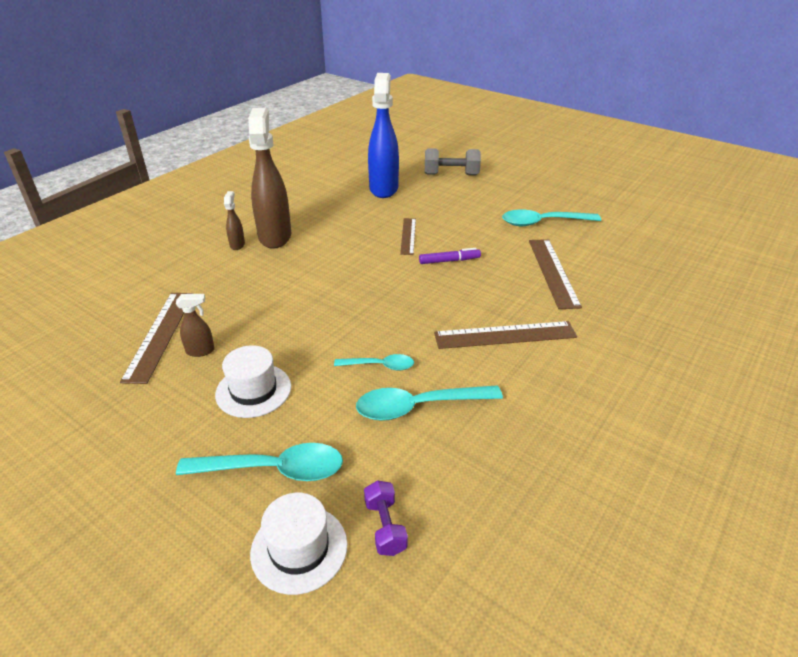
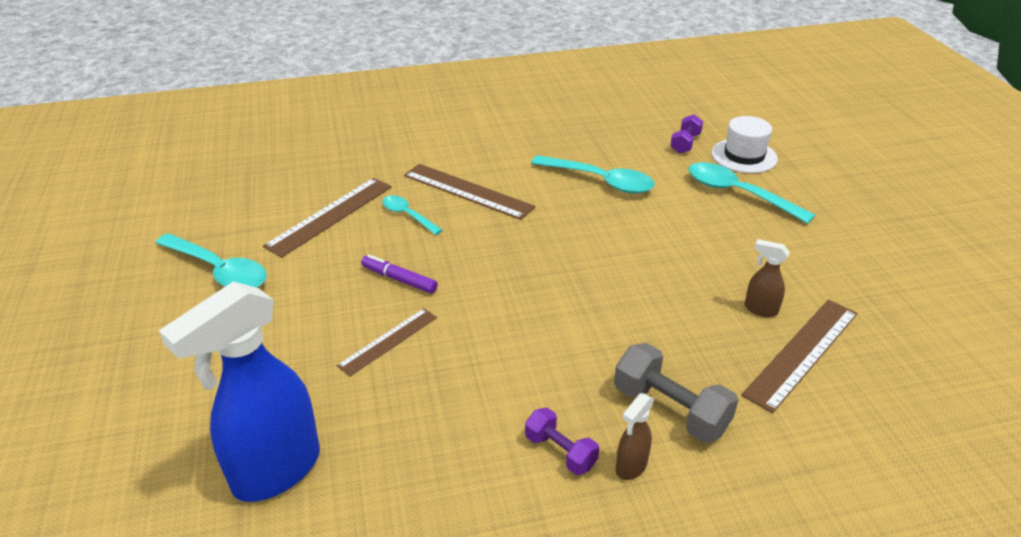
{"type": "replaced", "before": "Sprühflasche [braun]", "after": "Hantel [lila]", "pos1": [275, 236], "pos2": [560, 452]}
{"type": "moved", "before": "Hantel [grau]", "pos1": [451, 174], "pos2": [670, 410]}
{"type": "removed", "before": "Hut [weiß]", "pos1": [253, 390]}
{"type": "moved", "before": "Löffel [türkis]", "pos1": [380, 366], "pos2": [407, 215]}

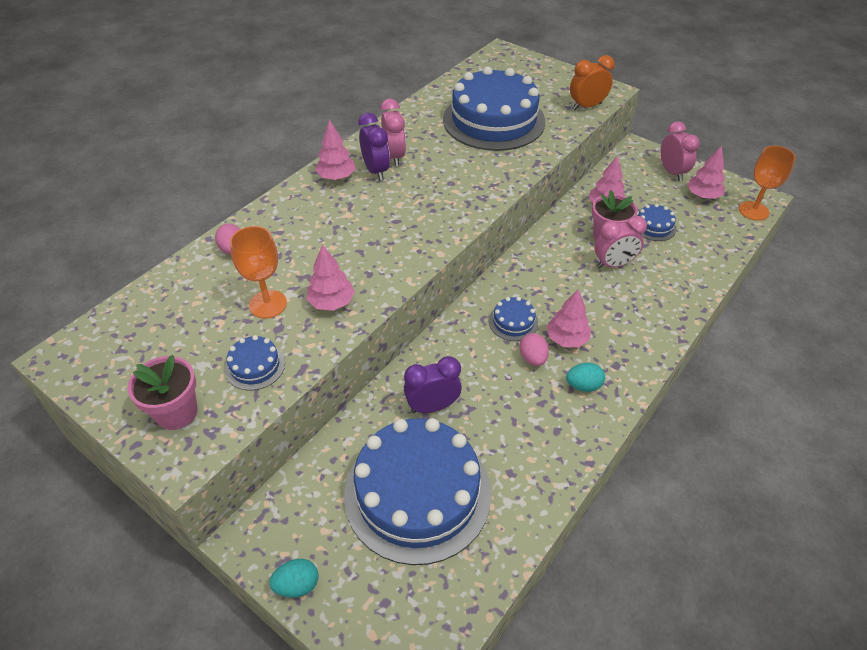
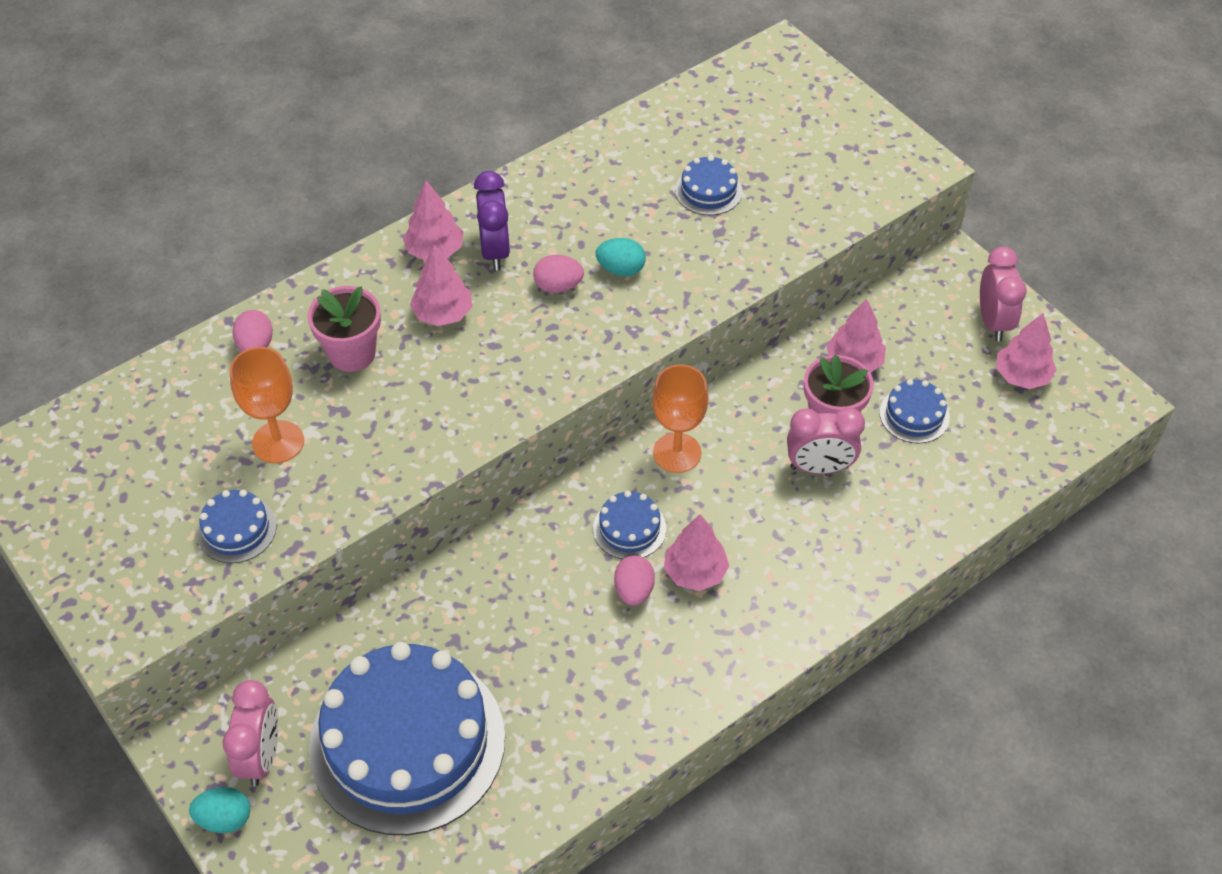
{"type": "removed", "before": "Wecker [orange]", "pos1": [587, 106]}
{"type": "resized", "before": "Kuchen [blau]", "pos1": [493, 120], "pos2": [708, 191], "scale": 0.41}
{"type": "moved", "before": "Wecker [rosa]", "pos1": [394, 156], "pos2": [261, 756]}
{"type": "moved", "before": "Kelch [orange]", "pos1": [753, 211], "pos2": [677, 453]}
{"type": "moved", "before": "Baum [rosa]", "pos1": [331, 302], "pos2": [443, 314]}
{"type": "moved", "before": "Blumentopf [rosa]", "pos1": [177, 412], "pos2": [352, 353]}
{"type": "removed", "before": "Wecker [lila]", "pos1": [432, 406]}
{"type": "moved", "before": "Ei [türkis]", "pos1": [583, 385], "pos2": [621, 269]}
{"type": "added", "after": "Ei [rosa]", "pos2": [558, 286]}

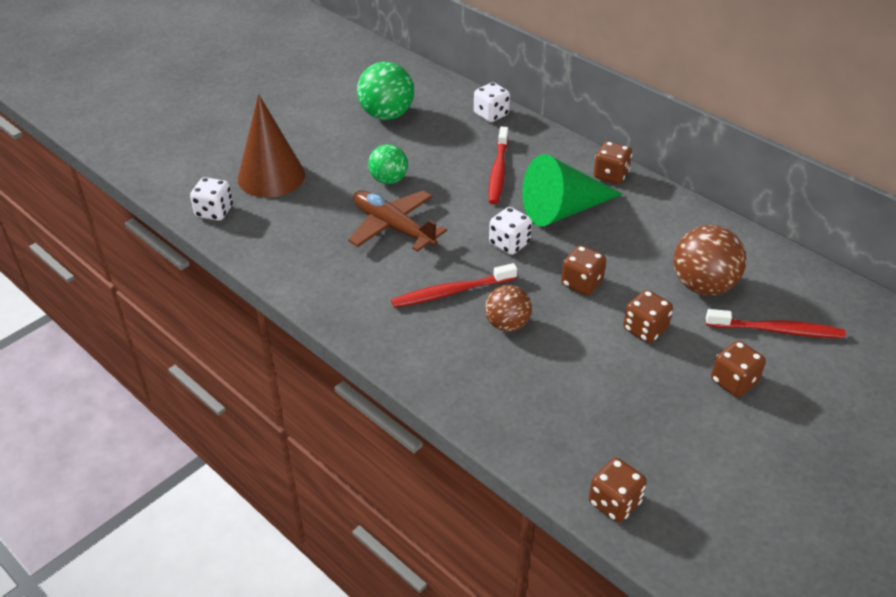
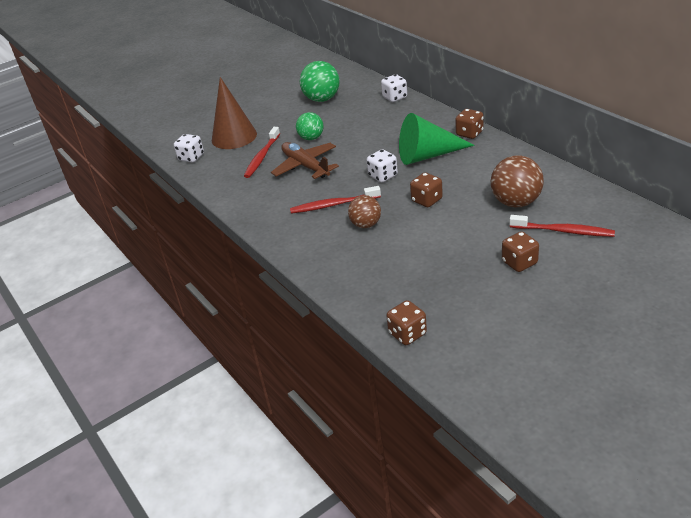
{"type": "moved", "before": "Zahnbürste [rot]", "pos1": [498, 171], "pos2": [262, 157]}
{"type": "removed", "before": "Spielwürfel [braun]", "pos1": [645, 329]}

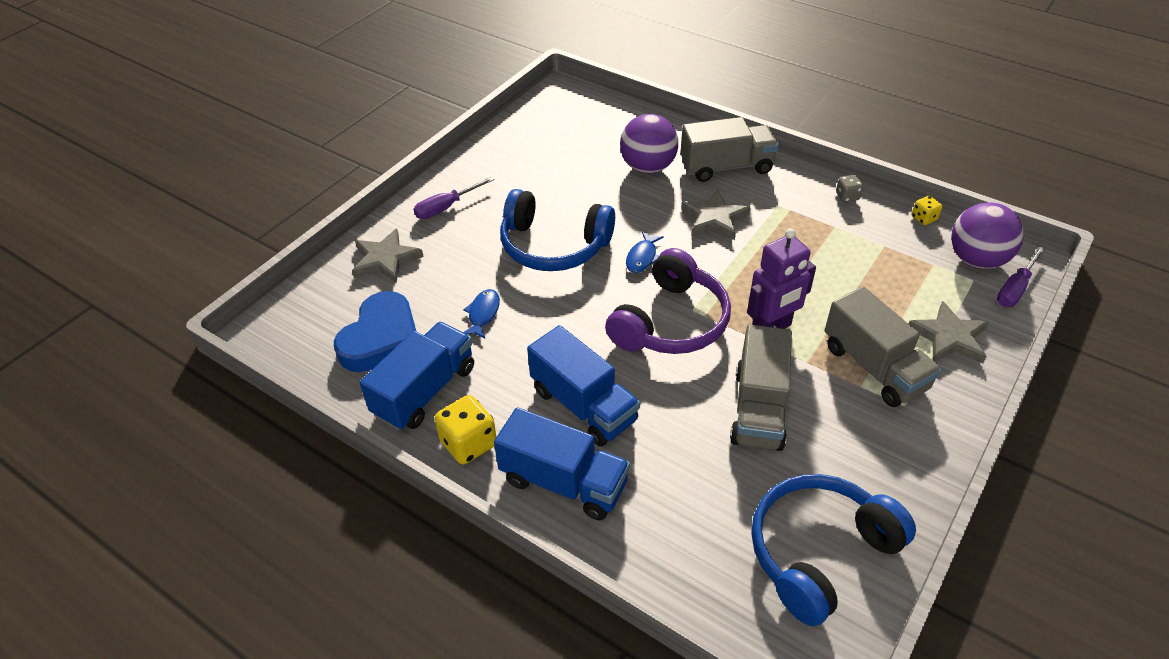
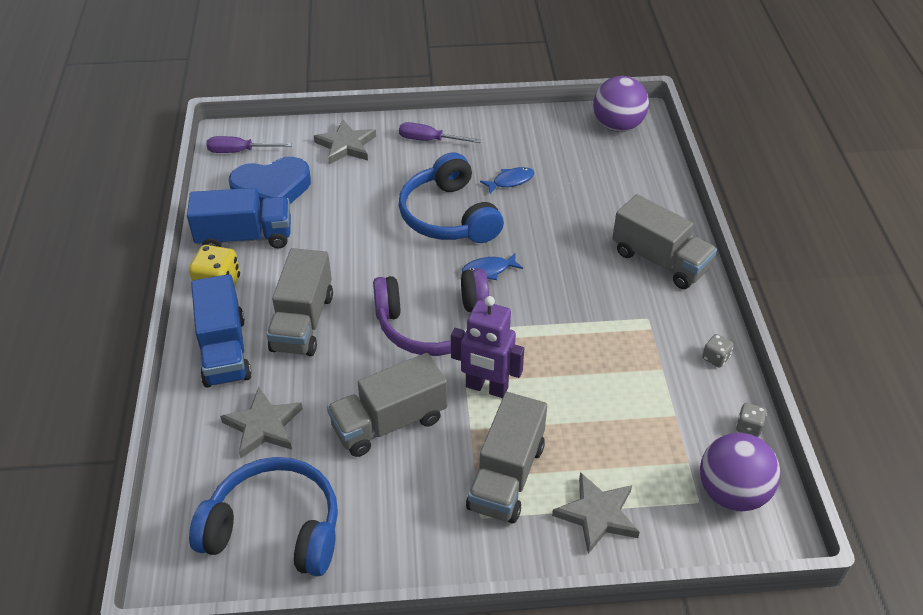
{"type": "moved", "before": "Ball [lila]", "pos1": [648, 167], "pos2": [617, 126]}
{"type": "moved", "before": "Stern [grau]", "pos1": [714, 219], "pos2": [263, 426]}
{"type": "recoloured", "before": "Spielwürfel [gelb]", "after": "Spielwürfel [grau]", "pos1": [923, 218], "pos2": [748, 427]}
{"type": "moved", "before": "Schraubenzieher [lila]", "pos1": [1015, 288], "pos2": [240, 151]}
{"type": "moved", "before": "Fisch [blau]", "pos1": [483, 314], "pos2": [510, 181]}
{"type": "recoloured", "before": "Lastwagen [blau]", "after": "Lastwagen [grau]", "pos1": [583, 405], "pos2": [303, 322]}

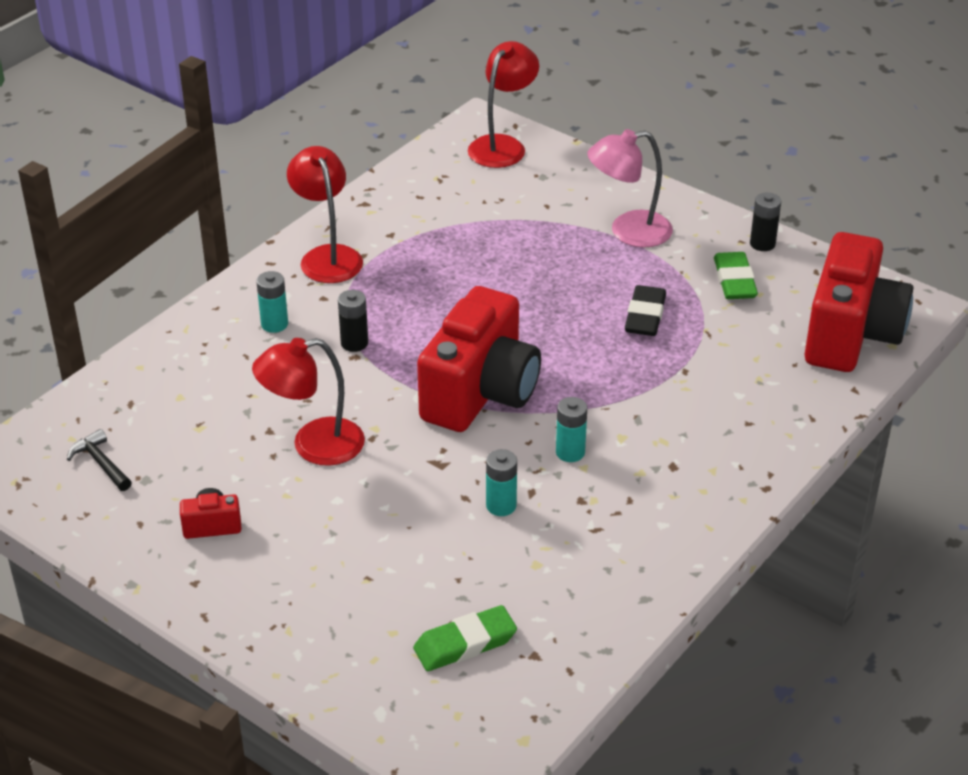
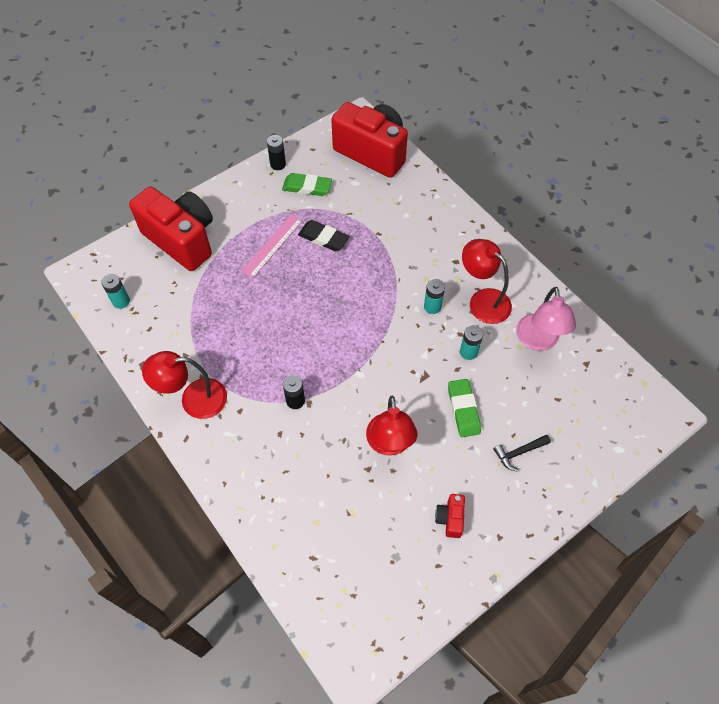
{"type": "moved", "before": "Lampe [rot]", "pos1": [502, 145], "pos2": [483, 300]}
{"type": "moved", "before": "Lampe [rosa]", "pos1": [628, 232], "pos2": [538, 341]}
{"type": "moved", "before": "Batterie [türkis]", "pos1": [274, 324], "pos2": [121, 301]}
{"type": "moved", "before": "Kamera [rot]", "pos1": [480, 393], "pos2": [182, 240]}
{"type": "moved", "before": "Hammer [schwarz]", "pos1": [100, 463], "pos2": [518, 453]}
{"type": "moved", "before": "Radiergummi [grün]", "pos1": [465, 644], "pos2": [463, 409]}
{"type": "added", "after": "Lineal [rosa]", "pos2": [272, 245]}

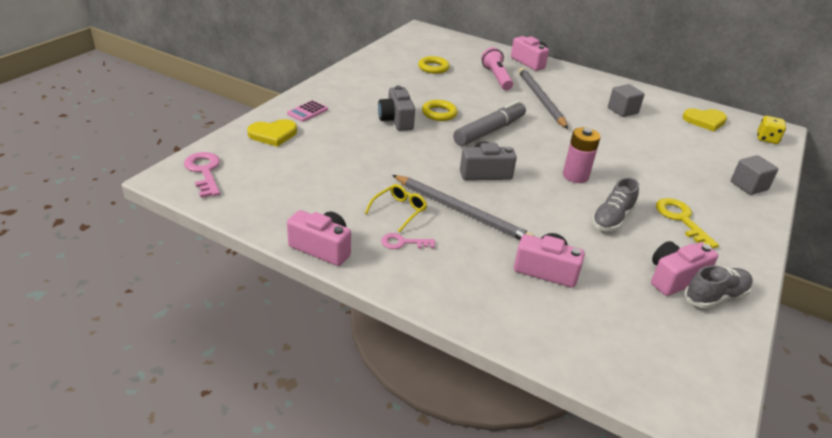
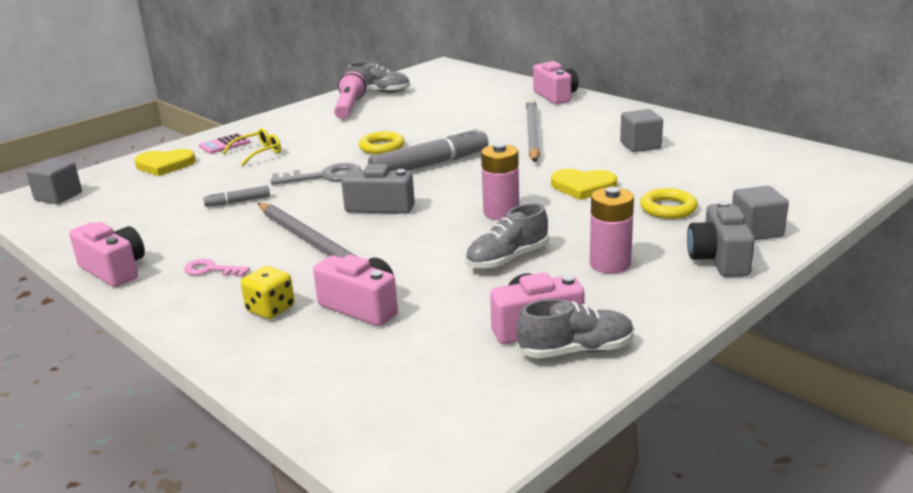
{"type": "moved", "before": "Taschenlampe [rosa]", "pos1": [496, 77], "pos2": [349, 107]}
{"type": "moved", "before": "Ring [gelb]", "pos1": [433, 68], "pos2": [668, 208]}
{"type": "moved", "before": "Kamera [grau]", "pos1": [396, 120], "pos2": [719, 259]}
{"type": "moved", "before": "Herz [gelb]", "pos1": [705, 121], "pos2": [583, 187]}
{"type": "moved", "before": "Spielwürfel [gelb]", "pos1": [767, 139], "pos2": [270, 309]}
{"type": "replaced", "before": "Schlüssel [rosa]", "after": "Kubus [grau]", "pos1": [204, 171], "pos2": [58, 196]}
{"type": "moved", "before": "Brille [gelb]", "pos1": [399, 210], "pos2": [258, 153]}
{"type": "replaced", "before": "Schlüssel [gelb]", "after": "Batterie [rosa]", "pos1": [681, 220], "pos2": [610, 264]}
{"type": "added", "after": "Schuh [grau]", "pos2": [379, 92]}
{"type": "added", "after": "Schlüssel [grau]", "pos2": [325, 176]}
{"type": "added", "after": "Filzstift [grau]", "pos2": [238, 202]}

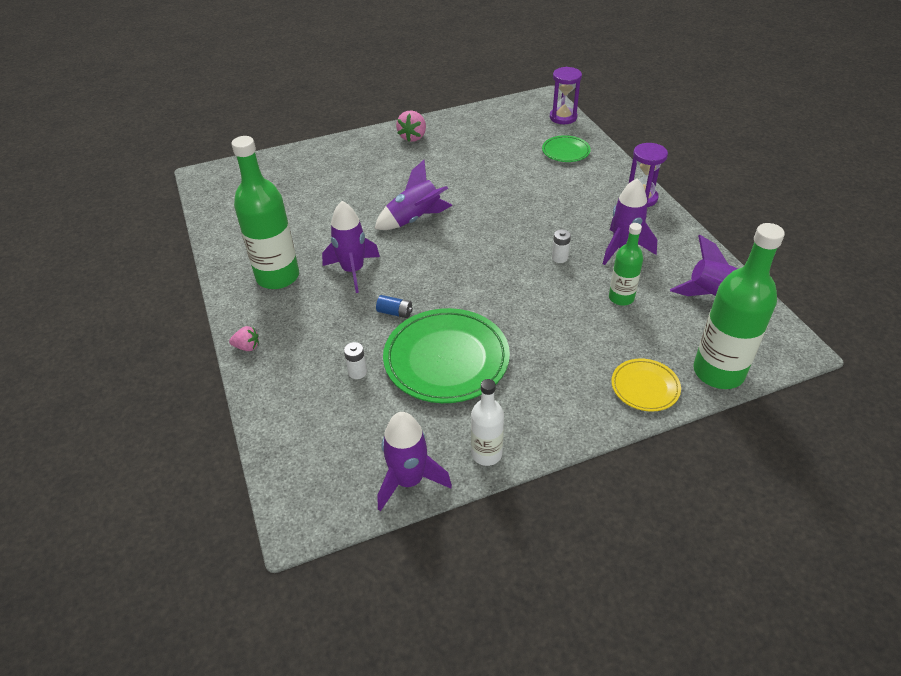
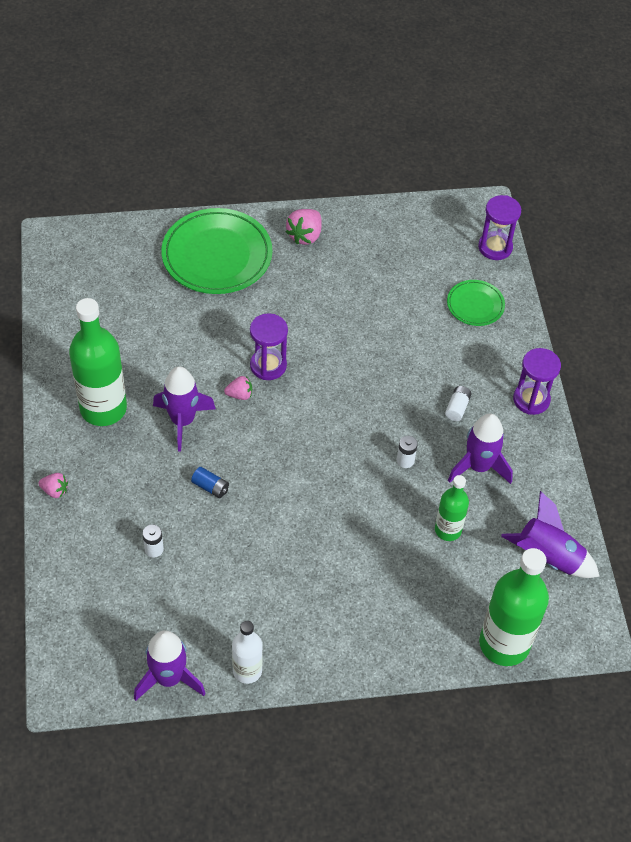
{"type": "replaced", "before": "Rakete [lila]", "after": "Sanduhr [lila]", "pos1": [414, 219], "pos2": [268, 365]}
{"type": "moved", "before": "Teller [grün]", "pos1": [446, 359], "pos2": [217, 255]}
{"type": "removed", "before": "Teller [gelb]", "pos1": [645, 387]}
{"type": "added", "after": "Erdbeere [rosa]", "pos2": [240, 395]}
{"type": "added", "after": "Batterie [weiß]", "pos2": [457, 407]}

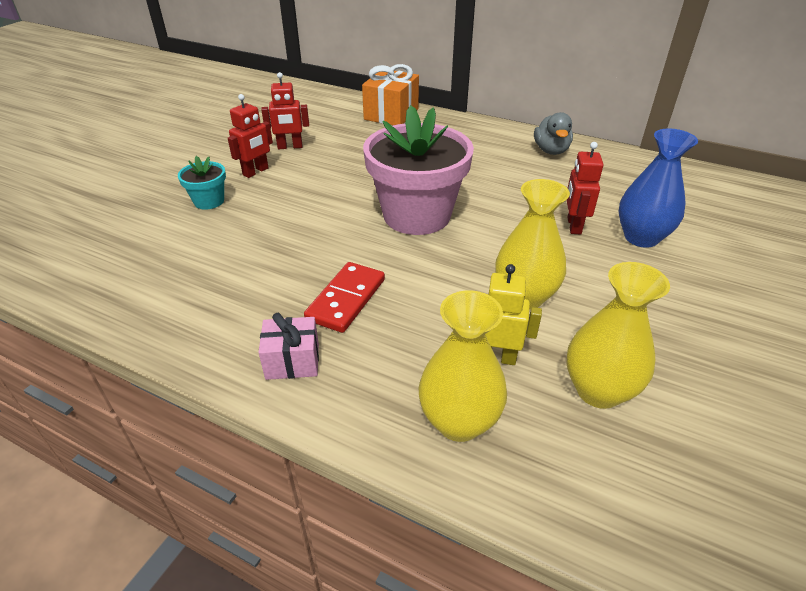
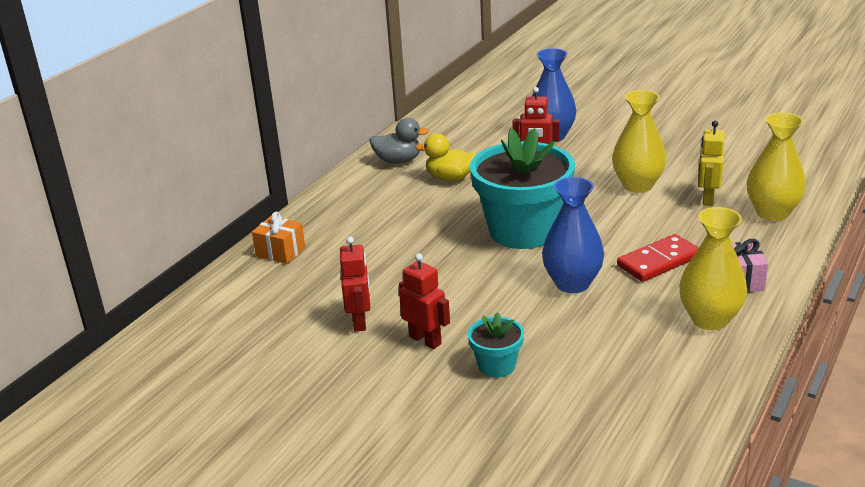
{"type": "resized", "before": "Geschenk [orange]", "pos1": [391, 114], "pos2": [280, 252], "scale": 0.63}
{"type": "recoloured", "before": "Blumentopf [rosa]", "after": "Blumentopf [türkis]", "pos1": [417, 215], "pos2": [523, 231]}
{"type": "turned", "before": "Dominostein [rot]", "pos1": [346, 299], "pos2": [659, 261], "turn": -60}
{"type": "moved", "before": "Vase [gelb]", "pos1": [598, 390], "pos2": [710, 319]}
{"type": "added", "after": "Ente [gelb]", "pos2": [450, 178]}
{"type": "added", "after": "Vase [blau]", "pos2": [572, 283]}

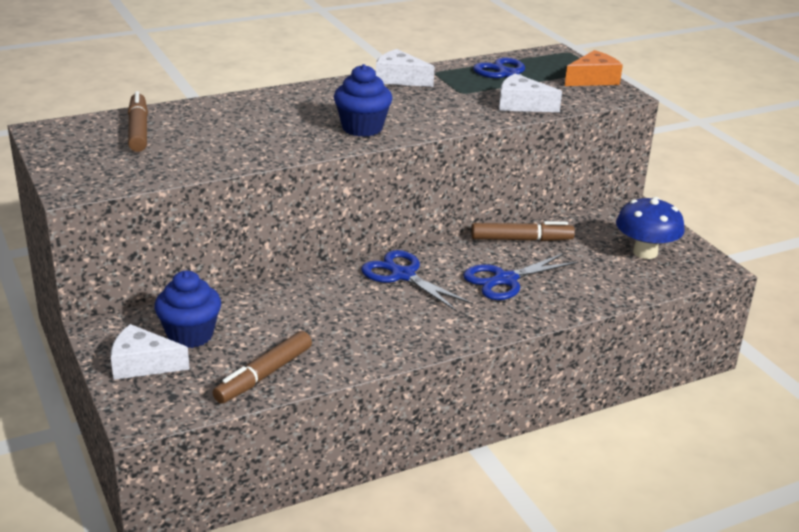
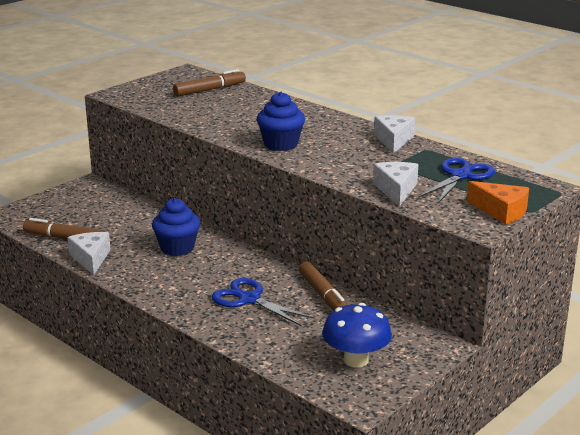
{"type": "removed", "before": "Schere [blau]", "pos1": [402, 275]}
{"type": "moved", "before": "Muffin [blau]", "pos1": [190, 335], "pos2": [177, 248]}
{"type": "moved", "before": "Käse [weiß]", "pos1": [142, 364], "pos2": [91, 258]}

